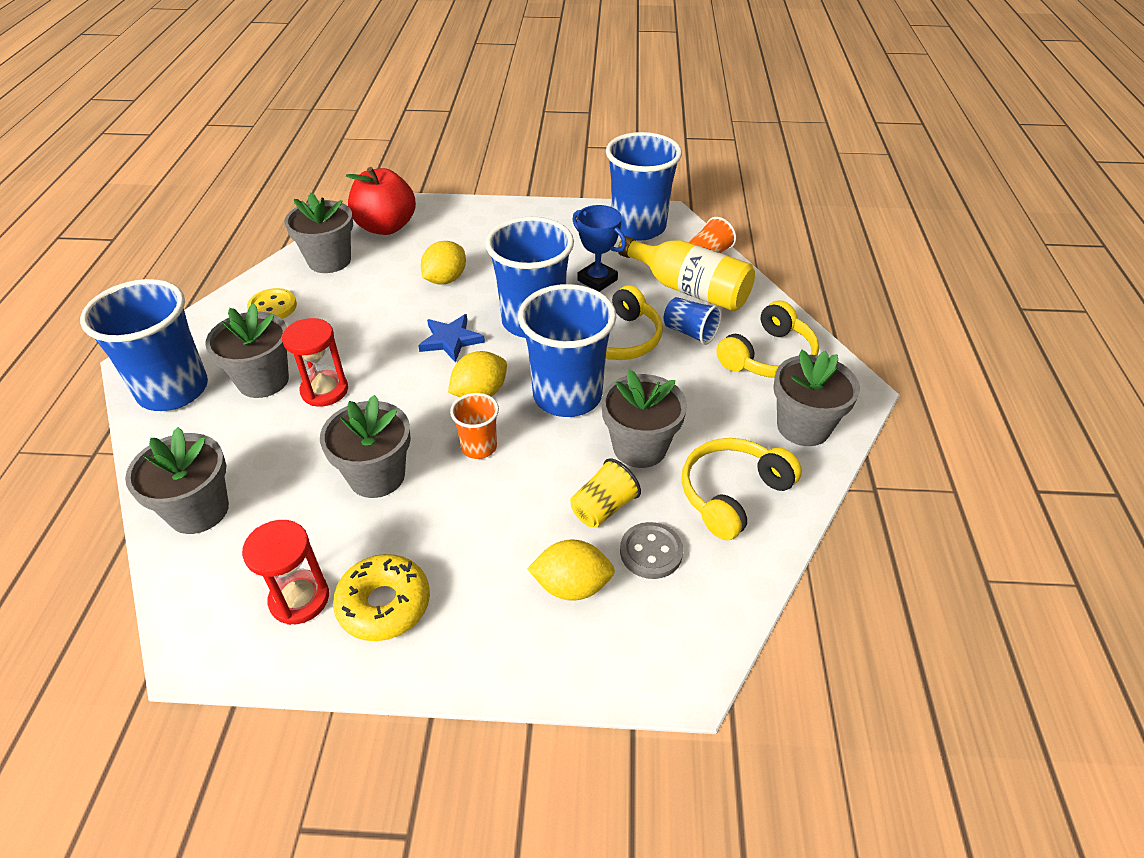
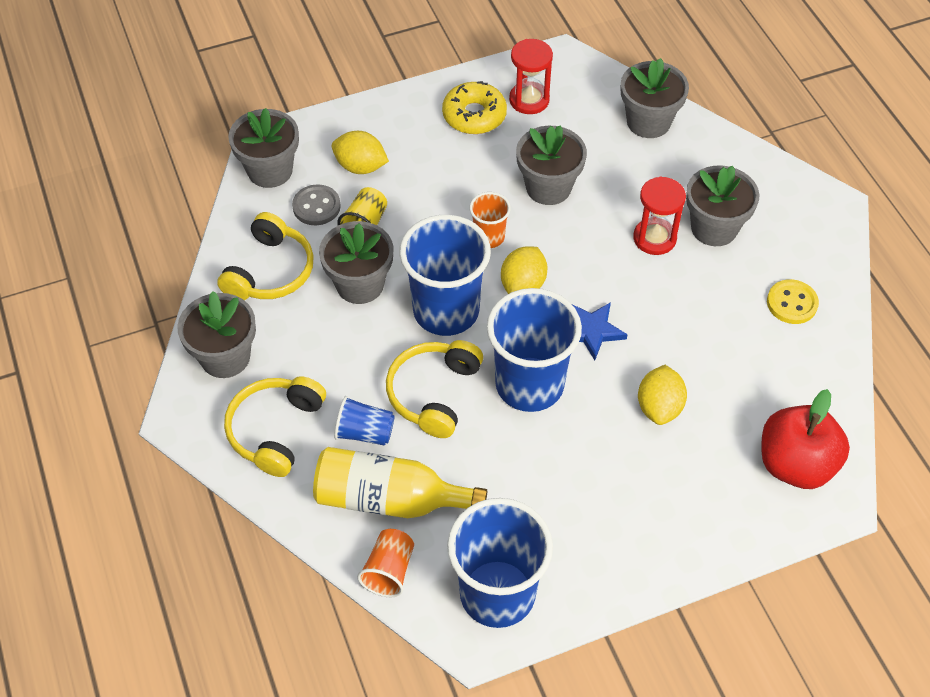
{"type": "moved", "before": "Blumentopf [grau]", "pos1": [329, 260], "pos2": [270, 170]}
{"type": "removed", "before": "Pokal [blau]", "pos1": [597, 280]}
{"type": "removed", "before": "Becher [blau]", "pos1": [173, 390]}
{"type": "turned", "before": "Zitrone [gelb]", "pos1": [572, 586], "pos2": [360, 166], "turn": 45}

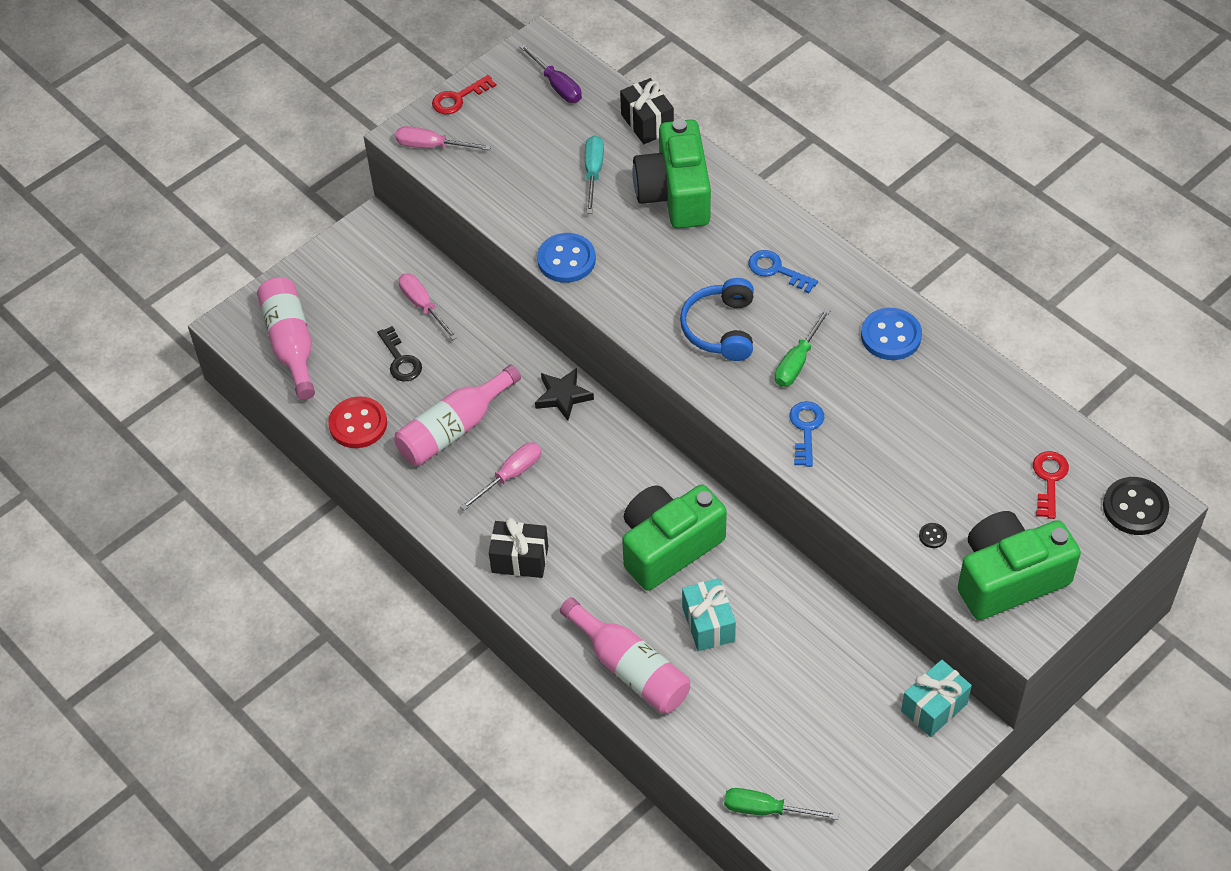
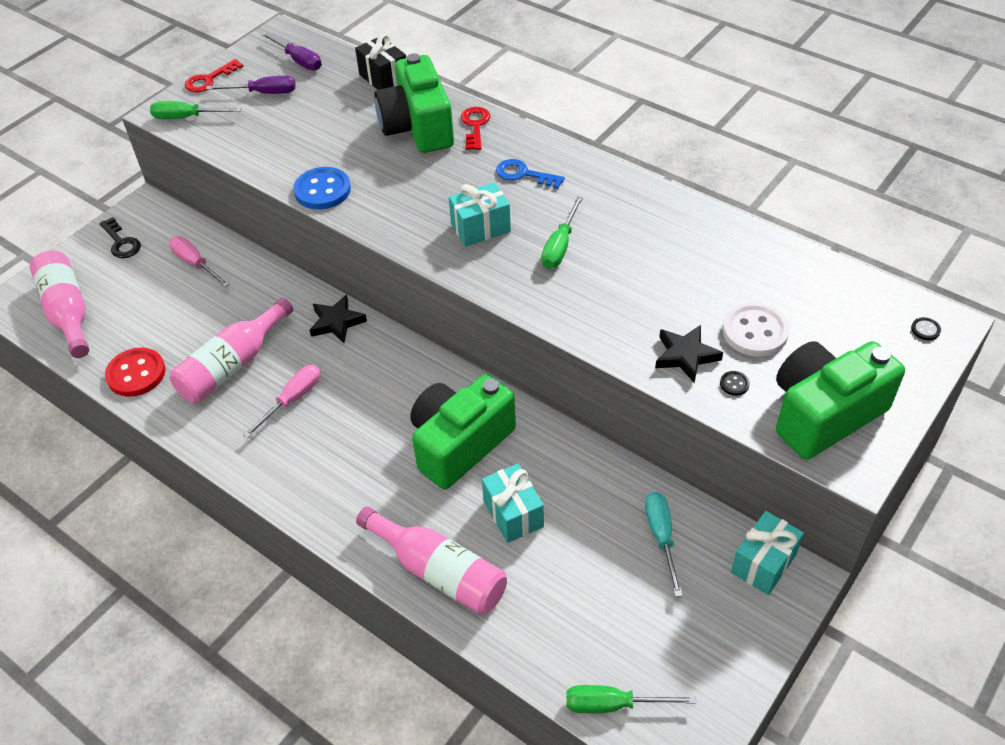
{"type": "recoloured", "before": "Schraubenzieher [rosa]", "after": "Schraubenzieher [grün]", "pos1": [432, 146], "pos2": [187, 117]}
{"type": "moved", "before": "Schraubenzieher [türkis]", "pos1": [593, 173], "pos2": [661, 537]}
{"type": "replaced", "before": "Kopfhörer [blau]", "after": "Geschenk [türkis]", "pos1": [721, 328], "pos2": [480, 228]}
{"type": "removed", "before": "Knopf [blau]", "pos1": [891, 336]}
{"type": "moved", "before": "Schlüssel [schwarz]", "pos1": [400, 360], "pos2": [121, 242]}
{"type": "removed", "before": "Schlüssel [blau]", "pos1": [806, 429]}
{"type": "moved", "before": "Schlüssel [rot]", "pos1": [1049, 480], "pos2": [475, 126]}
{"type": "resized", "before": "Knopf [schwarz]", "pos1": [1135, 508], "pos2": [925, 330], "scale": 0.43}
{"type": "removed", "before": "Geschenk [schwarz]", "pos1": [520, 559]}
{"type": "added", "after": "Schraubenzieher [lila]", "pos2": [264, 93]}
{"type": "added", "after": "Knopf [weiß]", "pos2": [755, 332]}
{"type": "added", "after": "Stern [schwarz]", "pos2": [686, 356]}

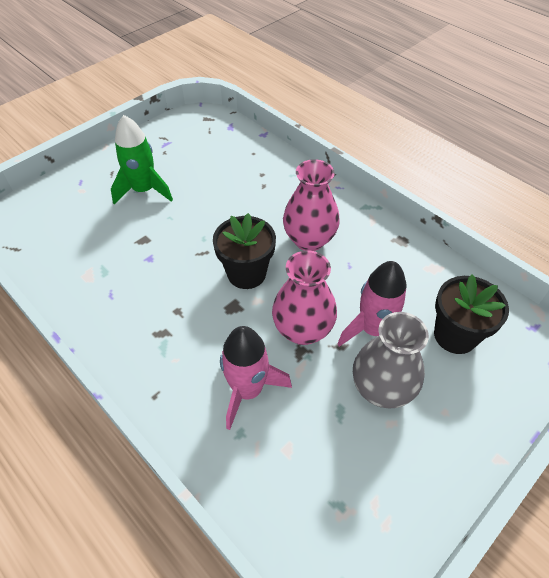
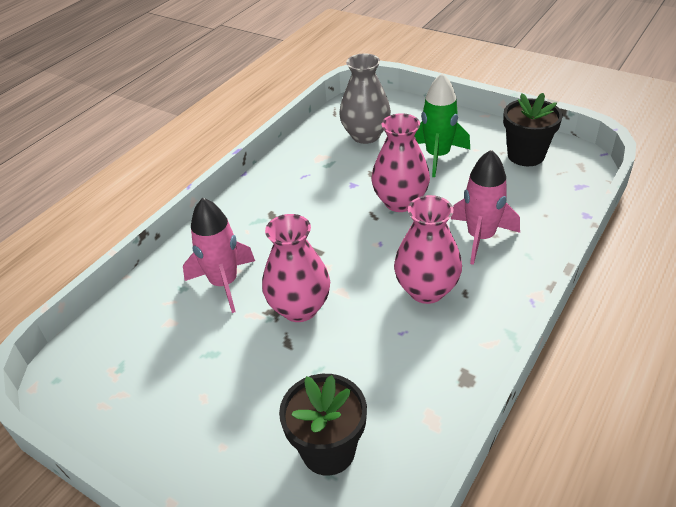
{"type": "moved", "before": "Blumentopf [schwarz]", "pos1": [246, 273], "pos2": [526, 155]}
{"type": "moved", "before": "Rakete [rosa]", "pos1": [373, 330], "pos2": [480, 237]}
{"type": "moved", "before": "Vase [grau]", "pos1": [381, 389], "pos2": [365, 135]}
{"type": "added", "after": "Vase [rosa]", "pos2": [400, 202]}

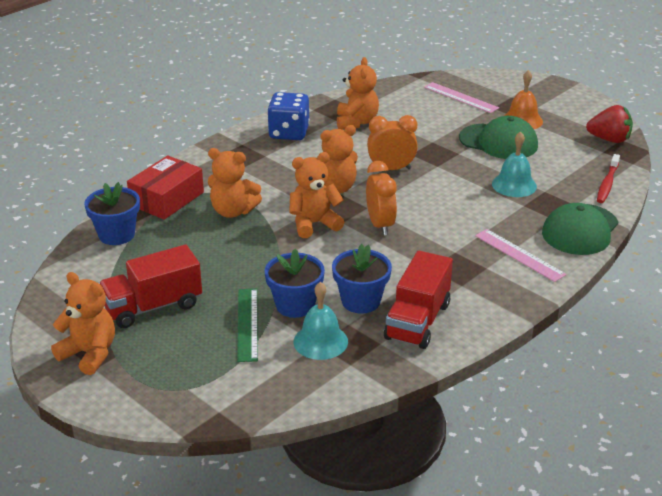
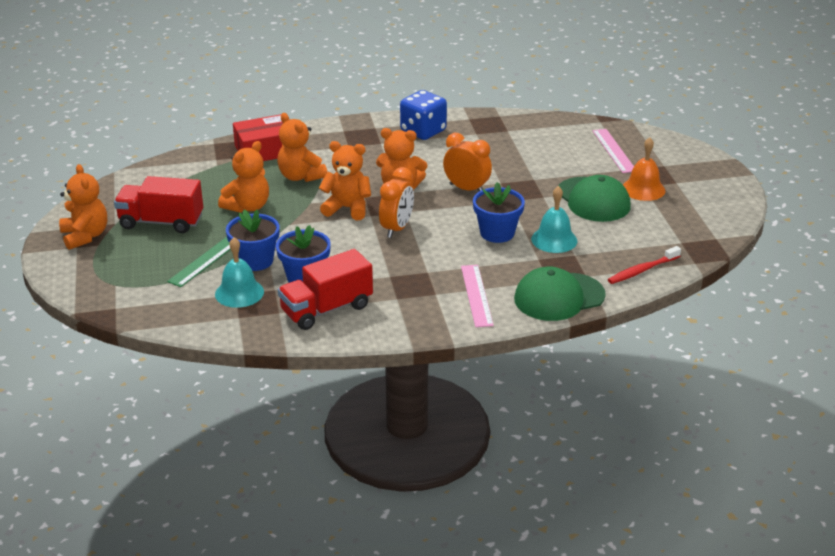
{"type": "moved", "before": "Teddybär [orange]", "pos1": [356, 122], "pos2": [247, 207]}
{"type": "removed", "before": "Erdbeere [rot]", "pos1": [609, 139]}
{"type": "moved", "before": "Blumentopf [blau]", "pos1": [116, 235], "pos2": [497, 233]}

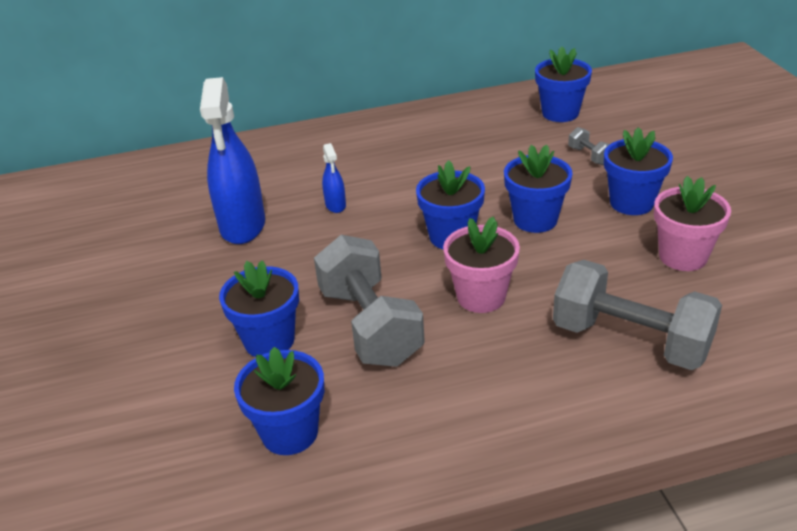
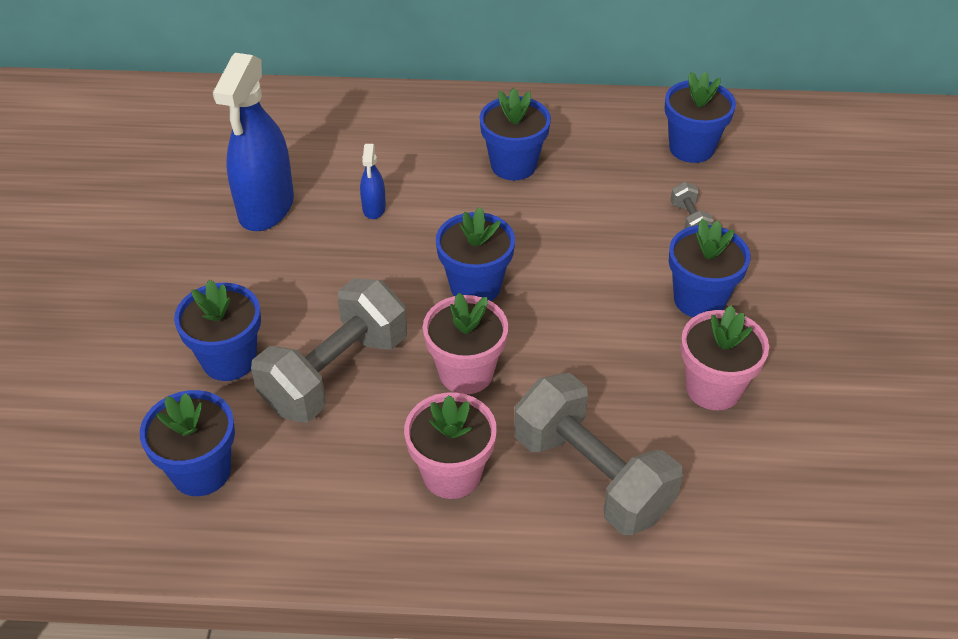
{"type": "moved", "before": "Blumentopf [blau]", "pos1": [535, 220], "pos2": [513, 165]}
{"type": "turned", "before": "Hantel [grau]", "pos1": [370, 326], "pos2": [335, 373], "turn": 45}
{"type": "added", "after": "Blumentopf [rosa]", "pos2": [451, 474]}

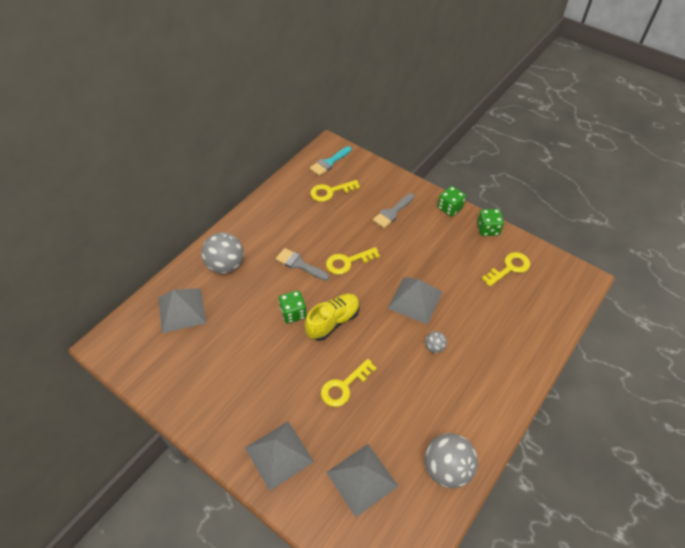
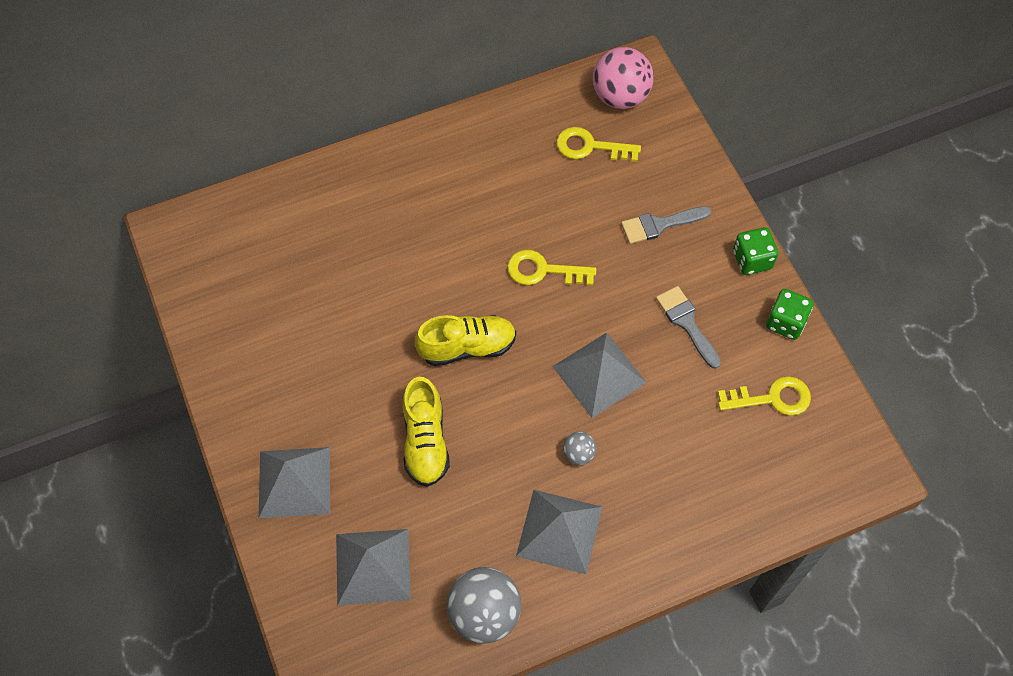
{"type": "replaced", "before": "Pinsel [türkis]", "after": "Ball [rosa]", "pos1": [329, 162], "pos2": [620, 96]}
{"type": "removed", "before": "Ball [grau]", "pos1": [226, 265]}
{"type": "moved", "before": "Pinsel [grau]", "pos1": [299, 264], "pos2": [686, 323]}
{"type": "moved", "before": "Pyramide [grau]", "pos1": [182, 310], "pos2": [559, 531]}
{"type": "removed", "before": "Spielwürfel [grün]", "pos1": [293, 313]}
{"type": "replaced", "before": "Schlüssel [gelb]", "after": "Schuh [gelb]", "pos1": [344, 386], "pos2": [425, 441]}

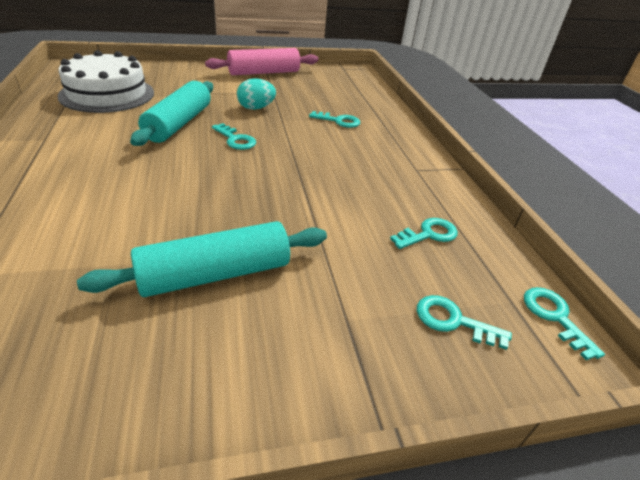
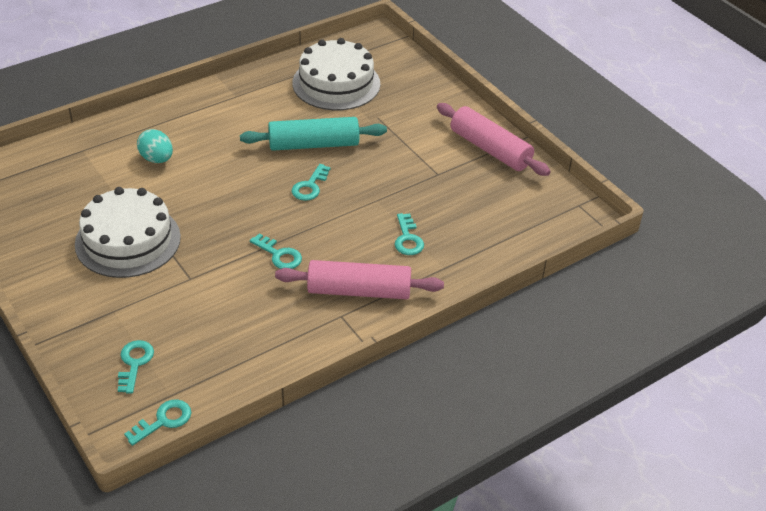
{"type": "moved", "before": "Ei [türkis]", "pos1": [256, 108], "pos2": [157, 159]}
{"type": "moved", "before": "Schlüssel [türkis]", "pos1": [428, 234], "pos2": [279, 255]}
{"type": "replaced", "before": "Nudelholz [türkis]", "after": "Kuchen [weiß]", "pos1": [215, 274], "pos2": [128, 240]}
{"type": "added", "after": "Nudelholz [rosa]", "pos2": [359, 291]}

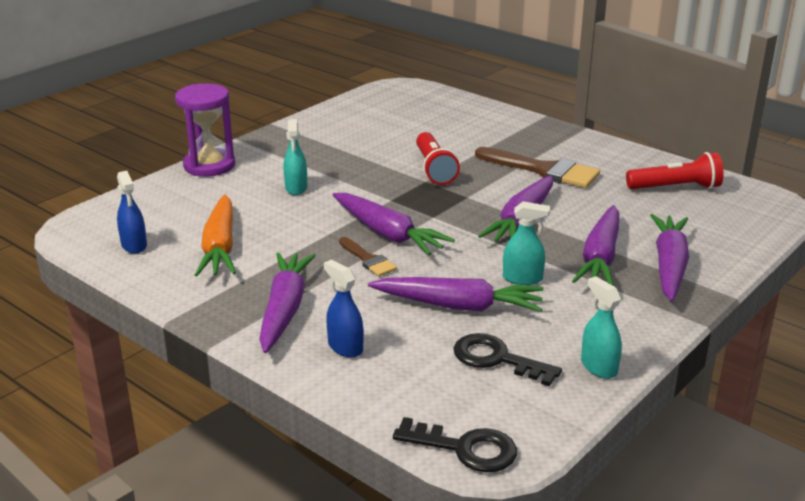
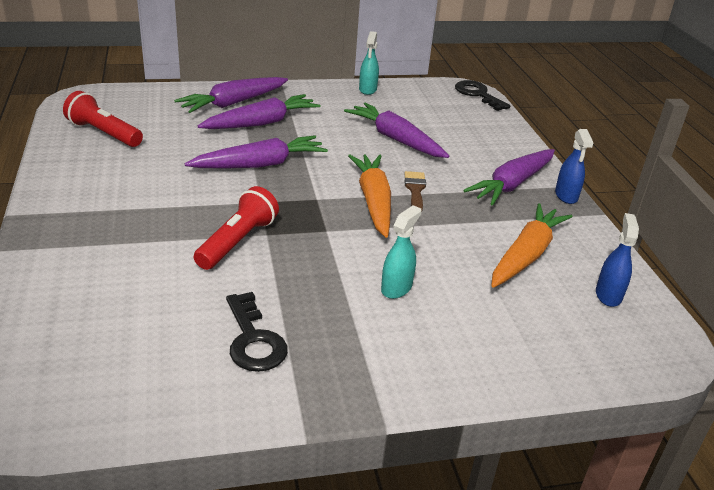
{"type": "removed", "before": "Sanduhr [lila]", "pos1": [209, 165]}
{"type": "removed", "before": "Pinsel [braun]", "pos1": [543, 170]}
{"type": "recoloured", "before": "Karotte [lila]", "after": "Karotte [orange]", "pos1": [388, 234], "pos2": [373, 201]}
{"type": "removed", "before": "Sprühflasche [türkis]", "pos1": [522, 279]}
{"type": "moved", "before": "Sprühflasche [blau]", "pos1": [345, 347], "pos2": [566, 196]}
{"type": "moved", "before": "Schlüssel [schwarz]", "pos1": [497, 359], "pos2": [253, 339]}

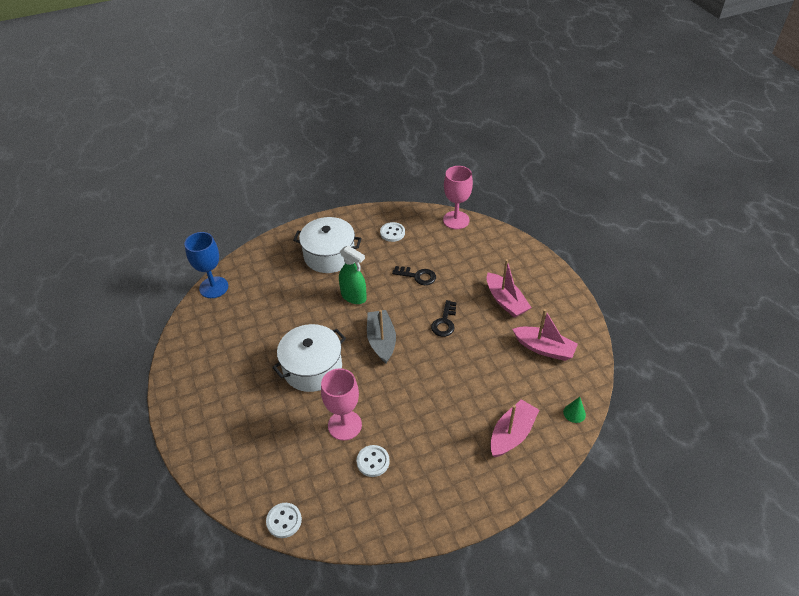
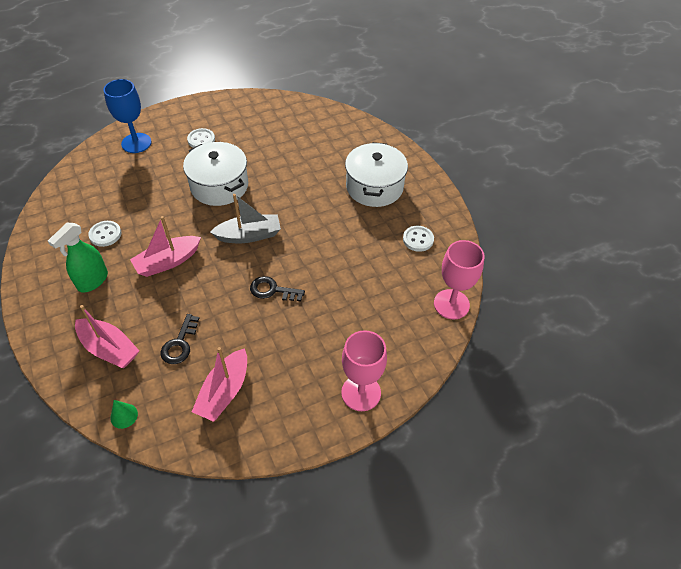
{"type": "moved", "before": "Kelch [blau]", "pos1": [213, 287], "pos2": [136, 143]}
{"type": "moved", "before": "Sprühflasche [grün]", "pos1": [354, 296], "pos2": [92, 281]}
{"type": "moved", "before": "Boot [rosa]", "pos1": [505, 301], "pos2": [168, 262]}
{"type": "moved", "before": "Schlüssel [schwarz]", "pos1": [418, 276], "pos2": [180, 344]}
{"type": "moved", "before": "Kelch [rosa]", "pos1": [344, 425], "pos2": [361, 393]}
{"type": "moved", "before": "Knopf [weiß]", "pos1": [284, 521], "pos2": [201, 140]}

